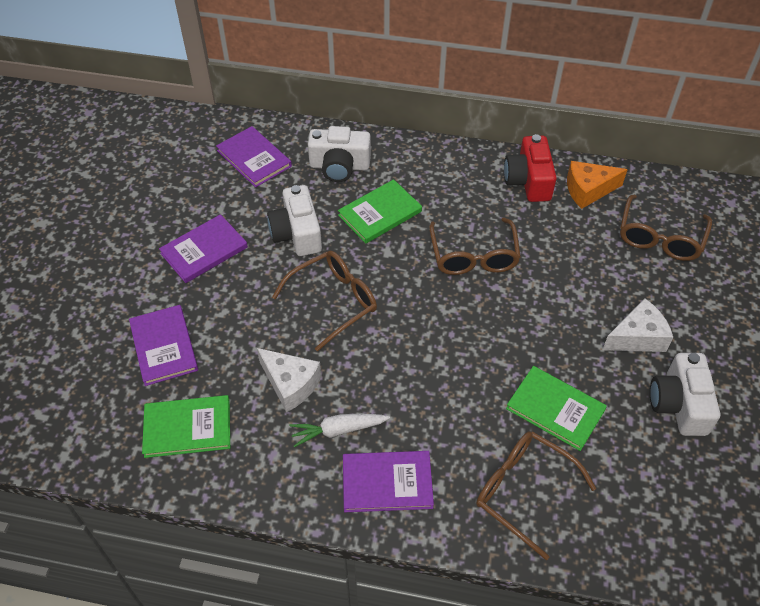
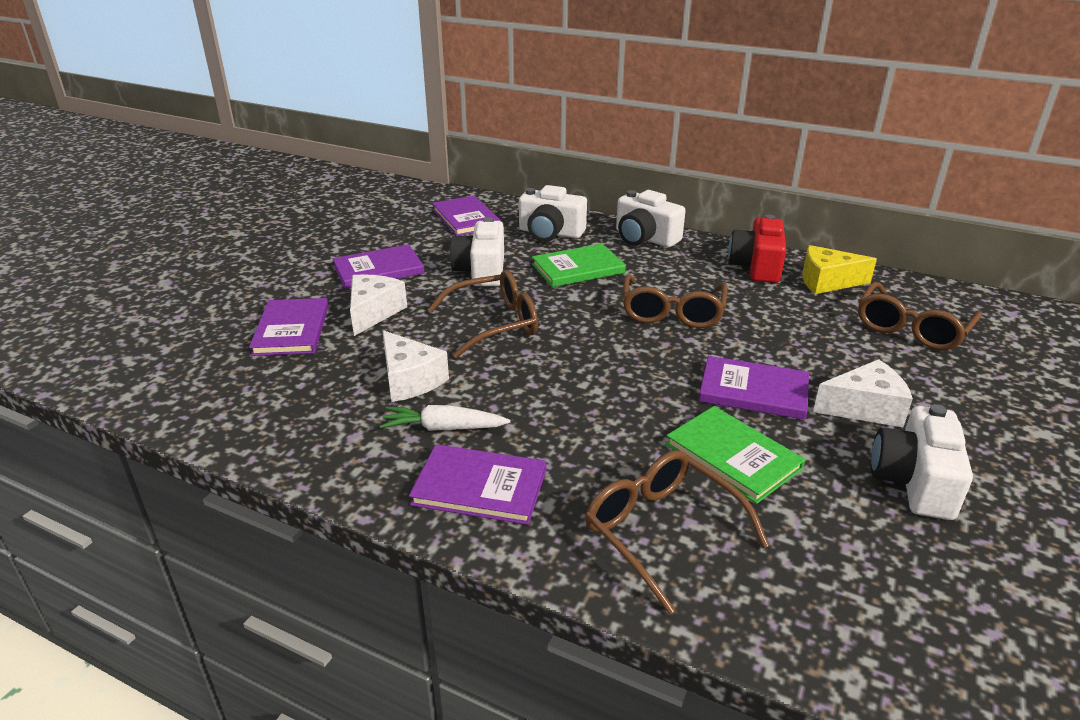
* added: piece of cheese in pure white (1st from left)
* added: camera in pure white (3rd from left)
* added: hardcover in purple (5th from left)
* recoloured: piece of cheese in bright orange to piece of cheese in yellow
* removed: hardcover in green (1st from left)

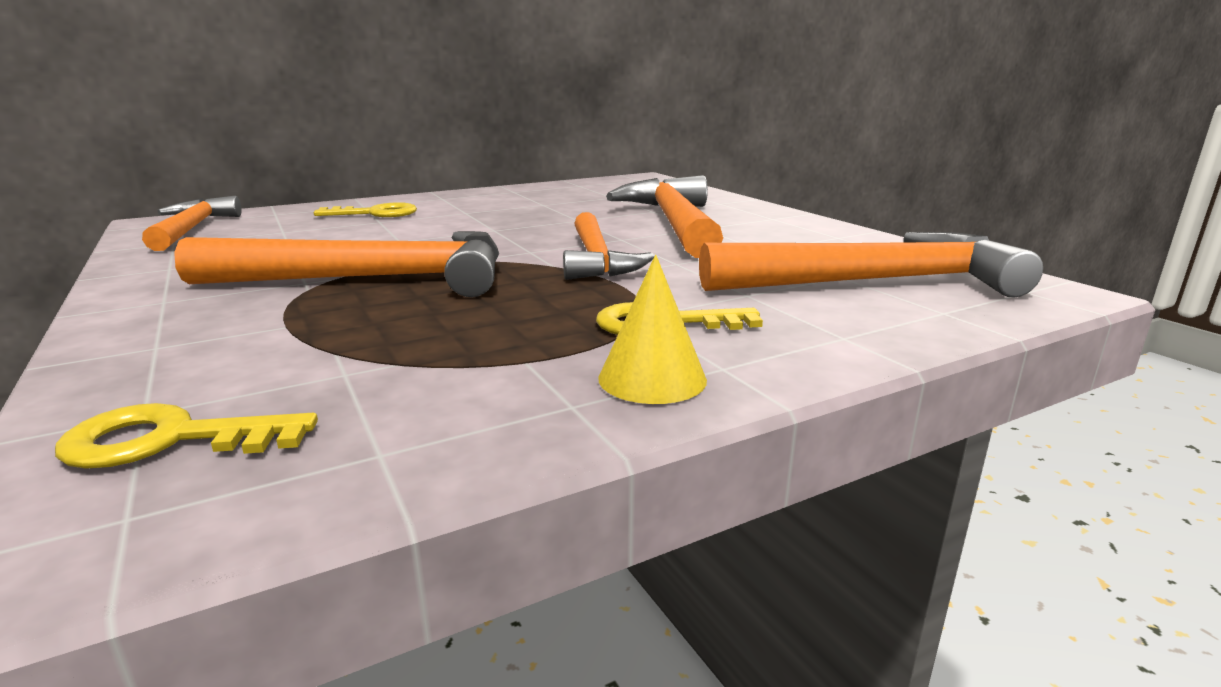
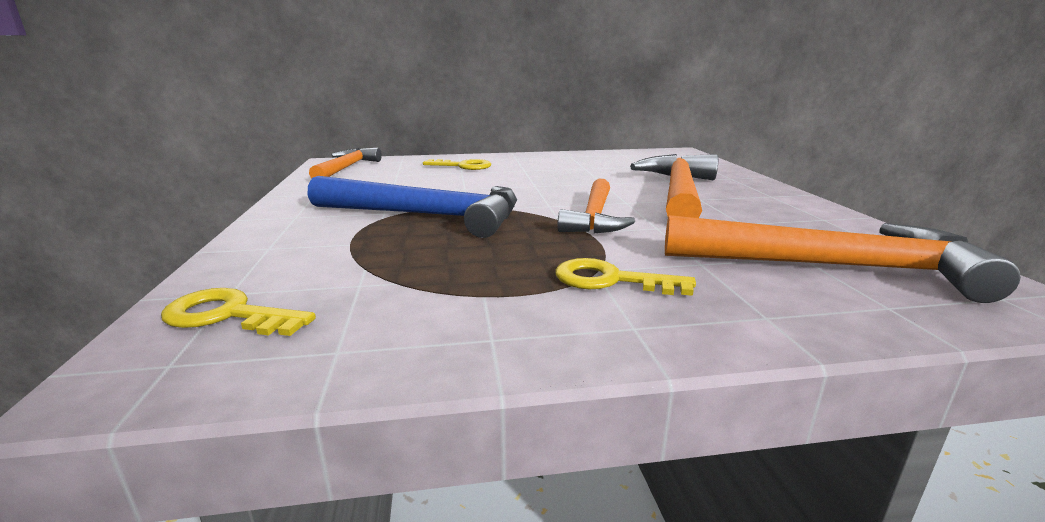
* recoloured: carpenter's hammer in bright orange (2nd from left) to carpenter's hammer in royal blue
* removed: solid cone in yellow

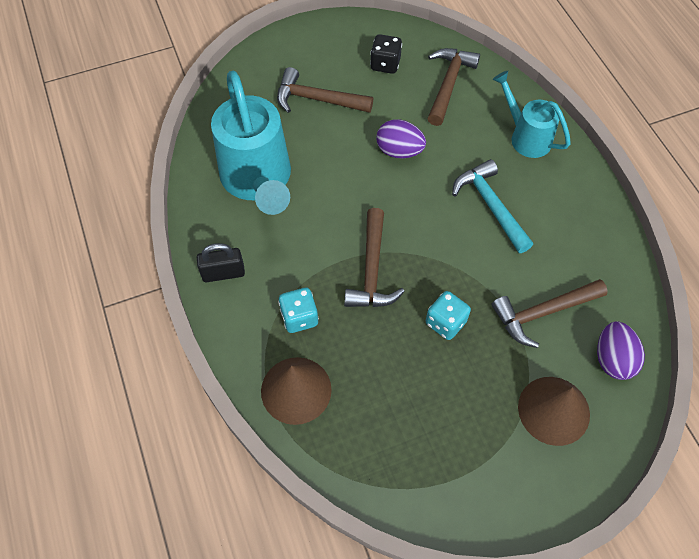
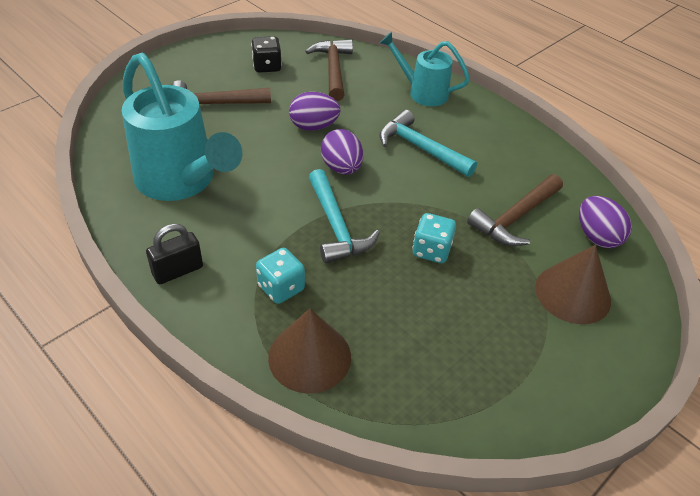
* recoloured: carpenter's hammer in brown (2nd from left) to carpenter's hammer in aqua (1st from left)
* added: egg shape in purple (2nd from left)

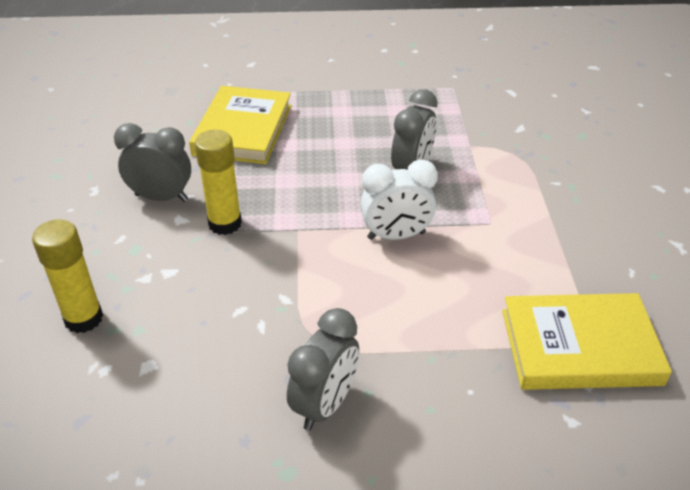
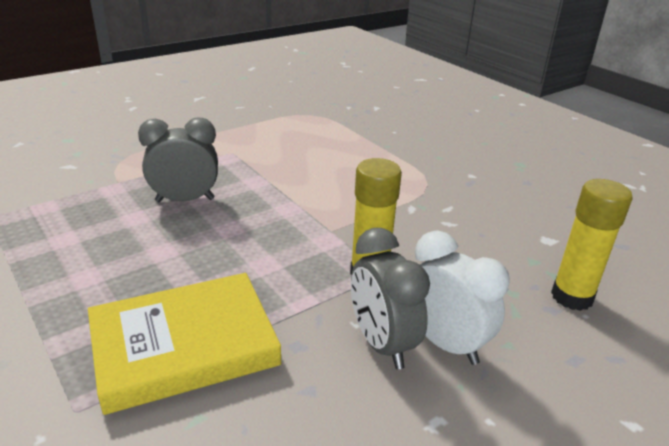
* moved: alarm clock in pure white
* removed: alarm clock in ash-grey (2nd from left)
* removed: hardcover in yellow (2nd from left)

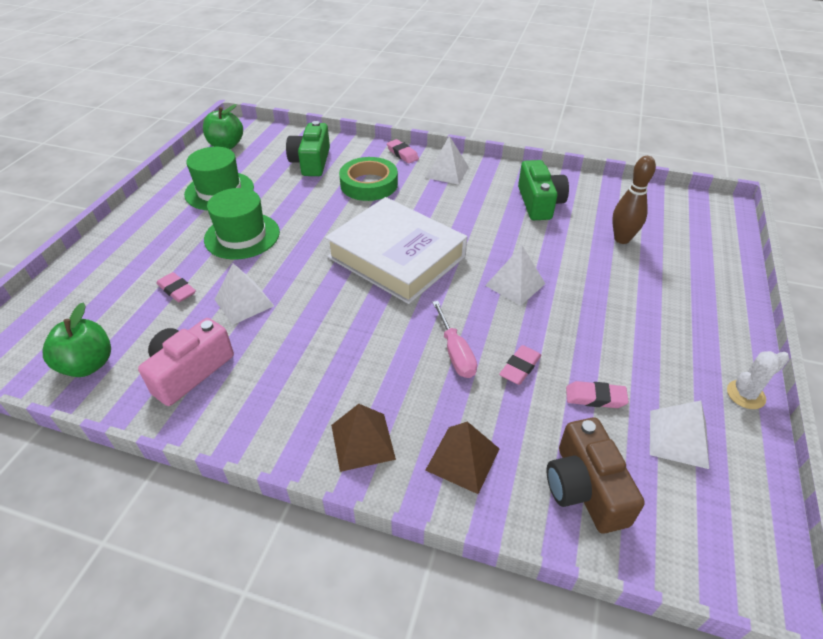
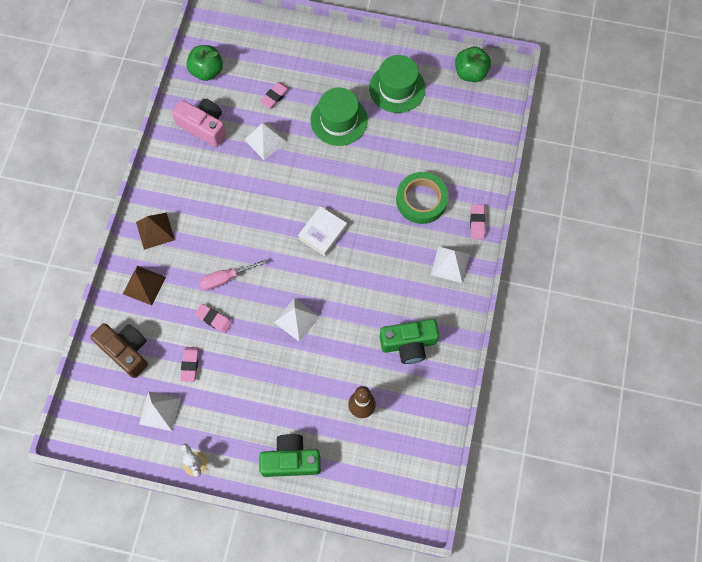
* turned: camera in brown 60 degrees clockwise
* moved: camera in green (1st from left)
* resized: hardcover in pure white x0.47
* turned: pencil eraser in rosy (2nd from left in the first image) 45 degrees counterclockwise

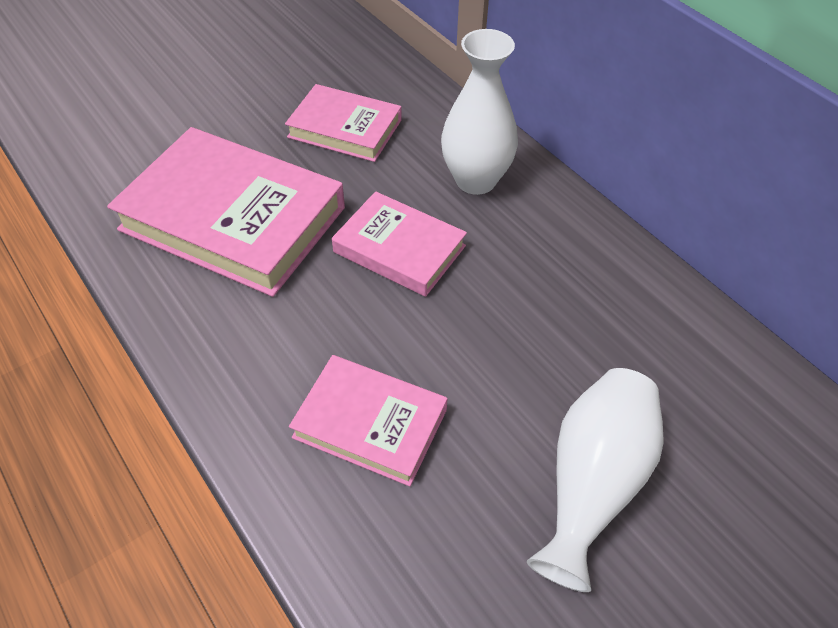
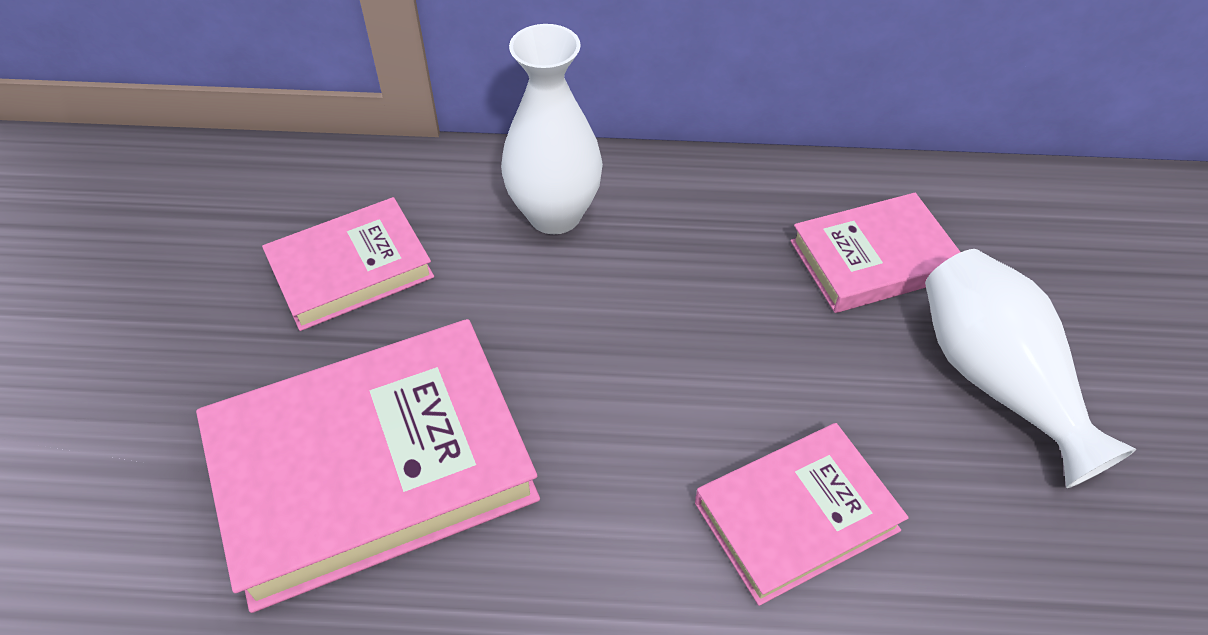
* moved: hardcover in rosy (4th from left)

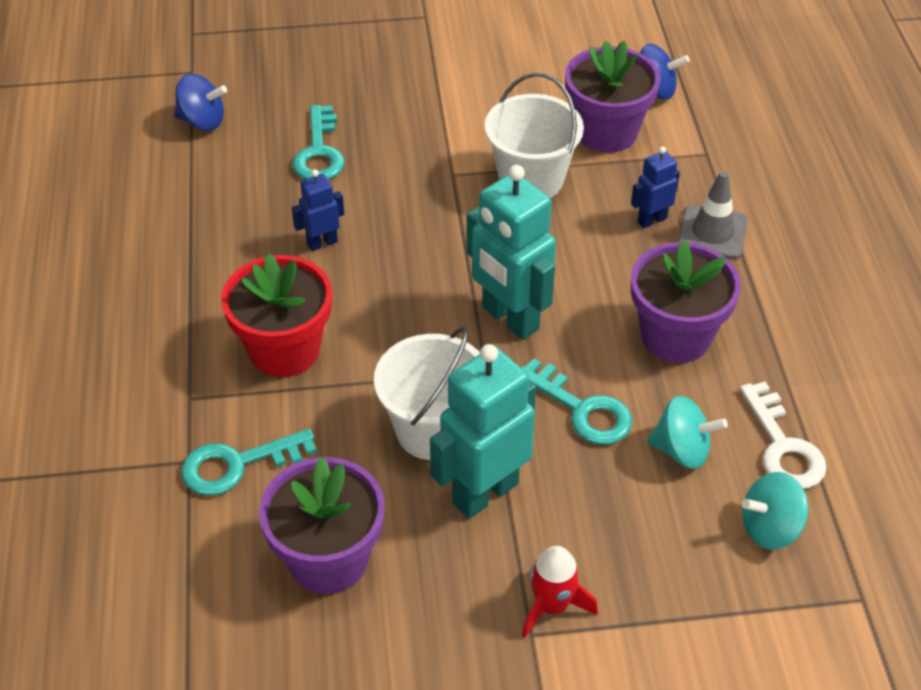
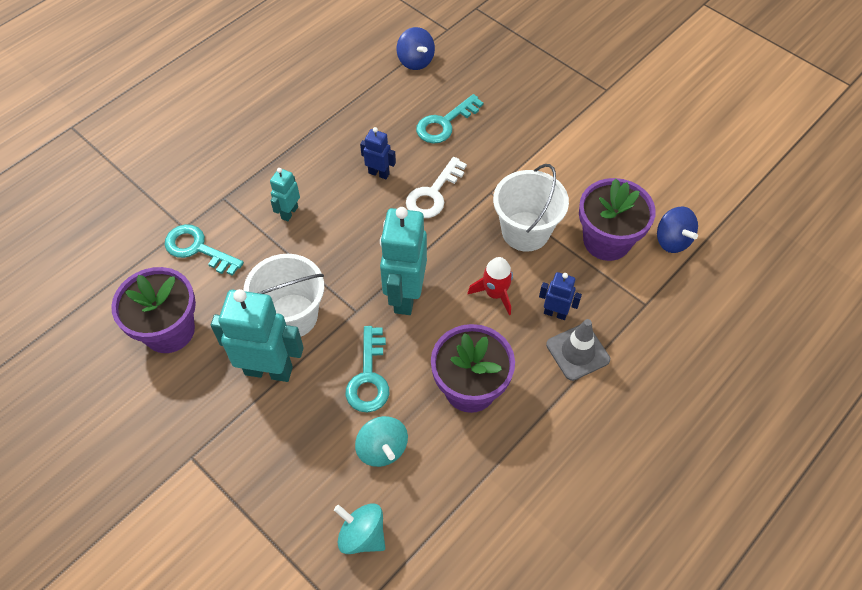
* replaced: flower pot in scarlet to robot in aqua (2nd from left)
* moved: door key in pure white
* moved: toy rocket in scarlet

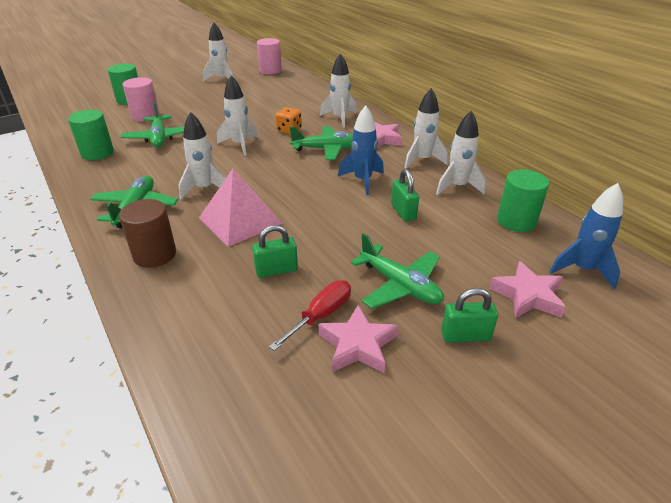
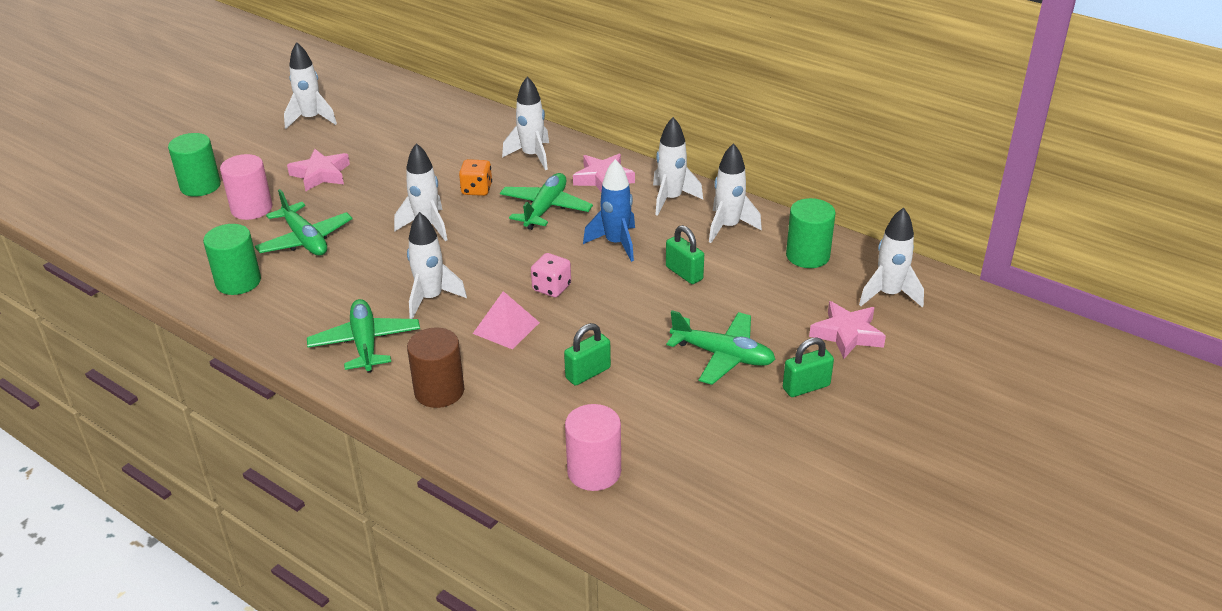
* moved: star shape in rosy (1st from left)
* resized: pyramid in rosy x0.65
* turned: toy plane in green (3rd from left) 45 degrees counterclockwise
* added: dice in rosy
* moved: cylinder shape in rosy (2nd from left)
* recoloured: toy rocket in royal blue (2nd from left) to toy rocket in pure white (7th from left)
* removed: hand screwdriver in scarlet

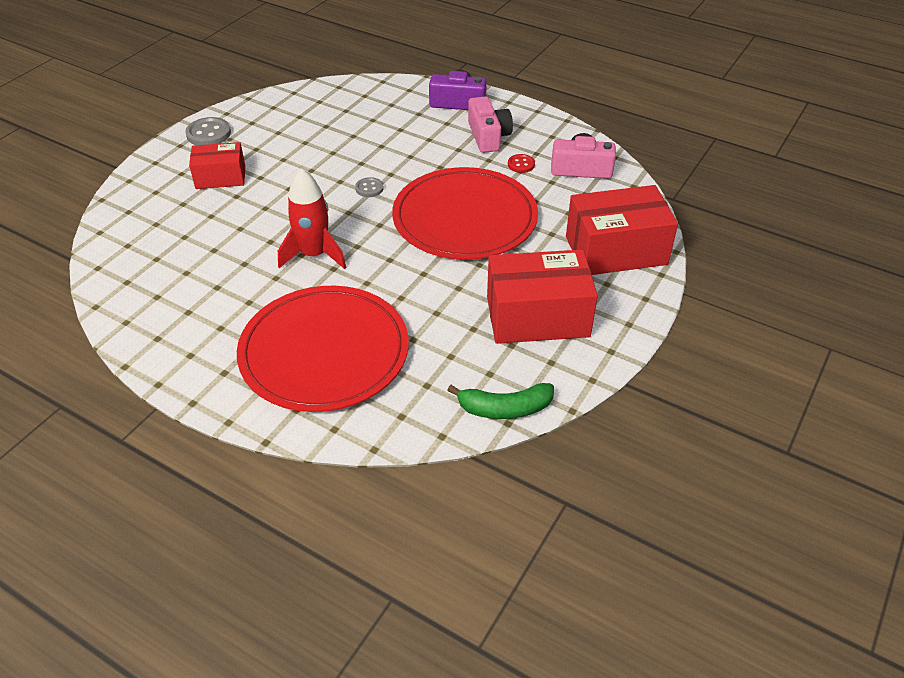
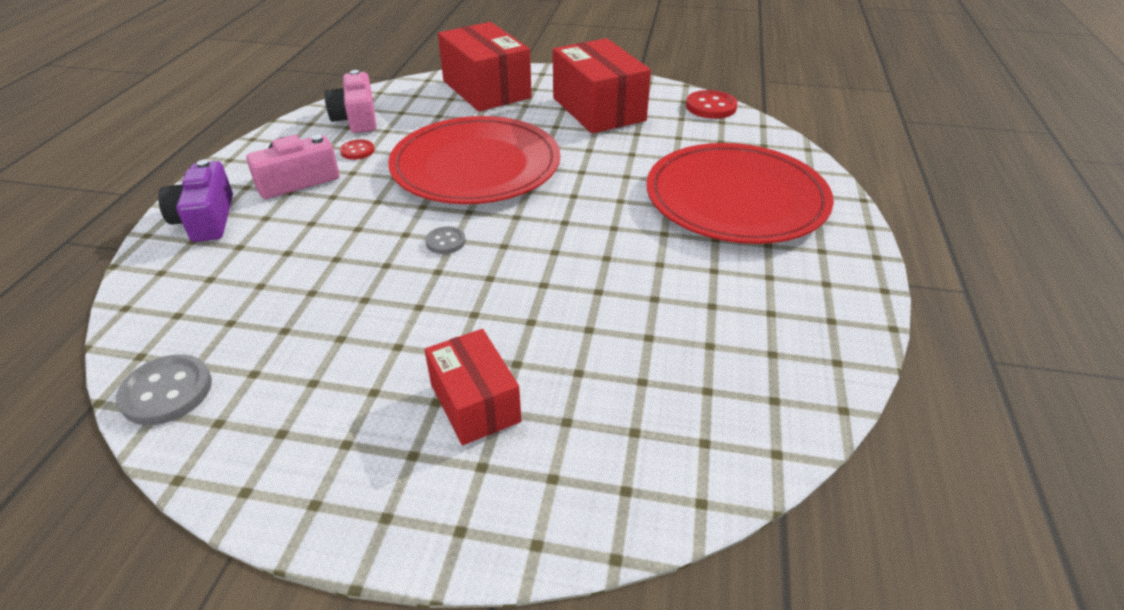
* moved: sewing button in ash-grey (1st from left)
* replaced: toy banana in green to sewing button in scarlet (2nd from left)
* removed: toy rocket in scarlet

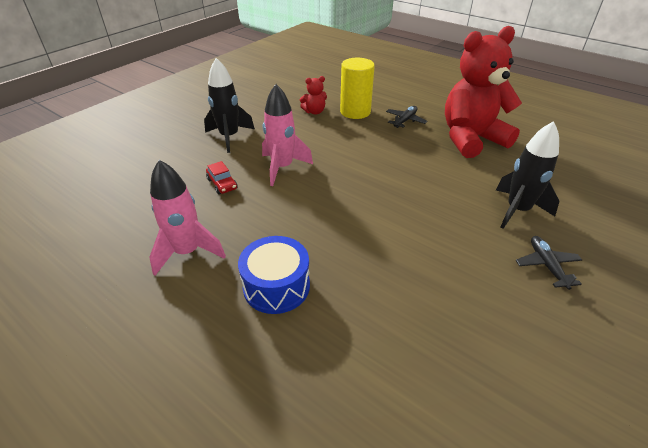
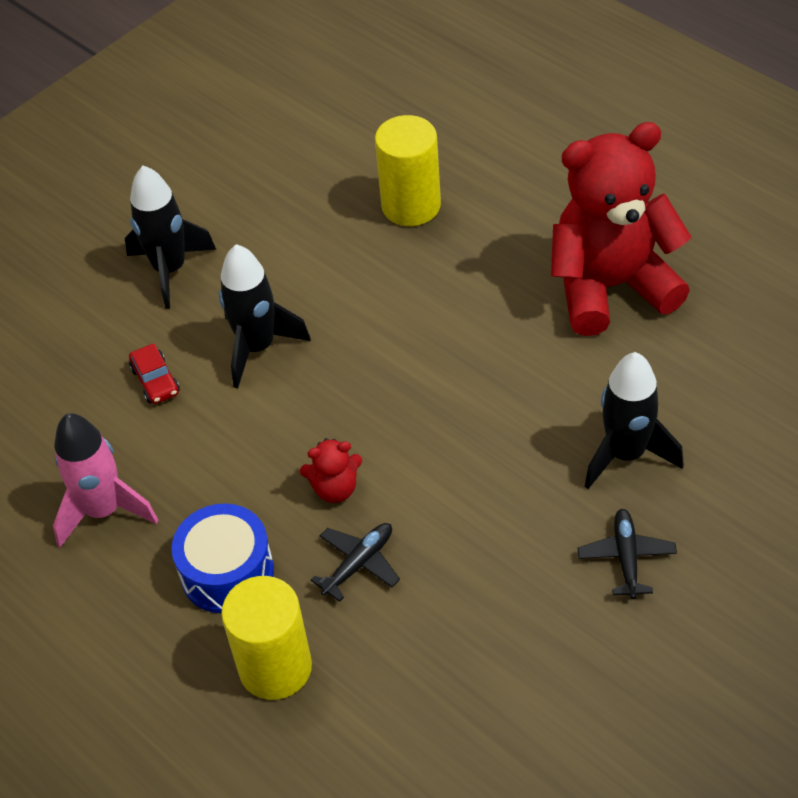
* recoloured: toy rocket in rosy (2nd from left) to toy rocket in ebony (2nd from left)
* added: cylinder shape in yellow (1st from left)
* moved: teddy in scarlet (1st from left)
* moved: toy plane in ebony (1st from left)

